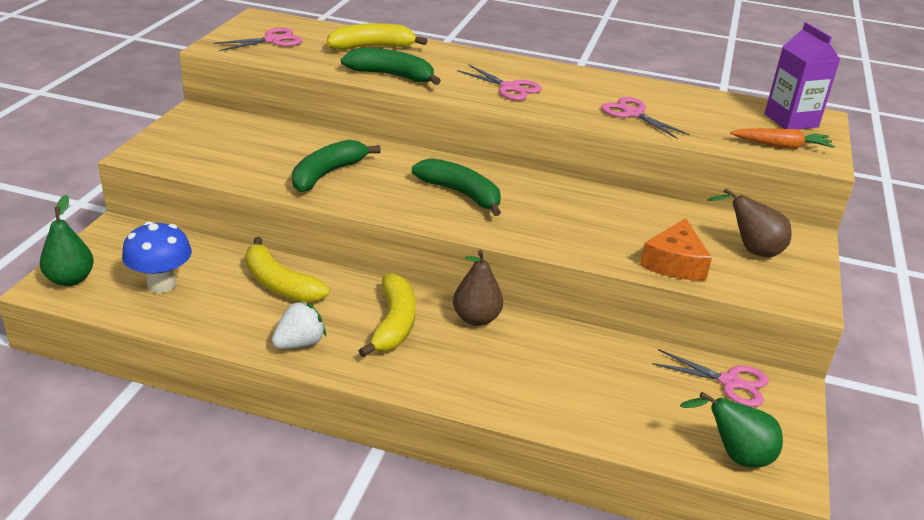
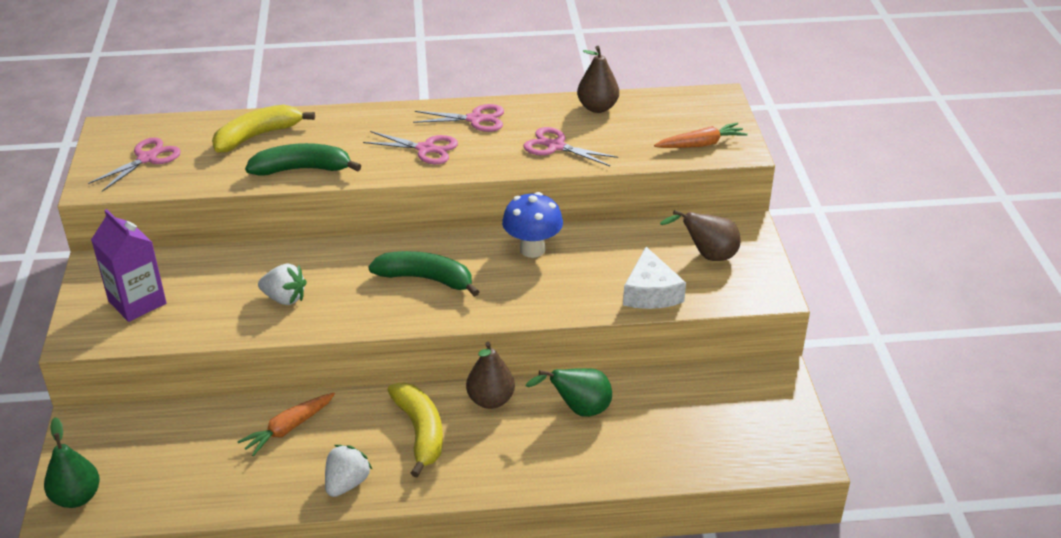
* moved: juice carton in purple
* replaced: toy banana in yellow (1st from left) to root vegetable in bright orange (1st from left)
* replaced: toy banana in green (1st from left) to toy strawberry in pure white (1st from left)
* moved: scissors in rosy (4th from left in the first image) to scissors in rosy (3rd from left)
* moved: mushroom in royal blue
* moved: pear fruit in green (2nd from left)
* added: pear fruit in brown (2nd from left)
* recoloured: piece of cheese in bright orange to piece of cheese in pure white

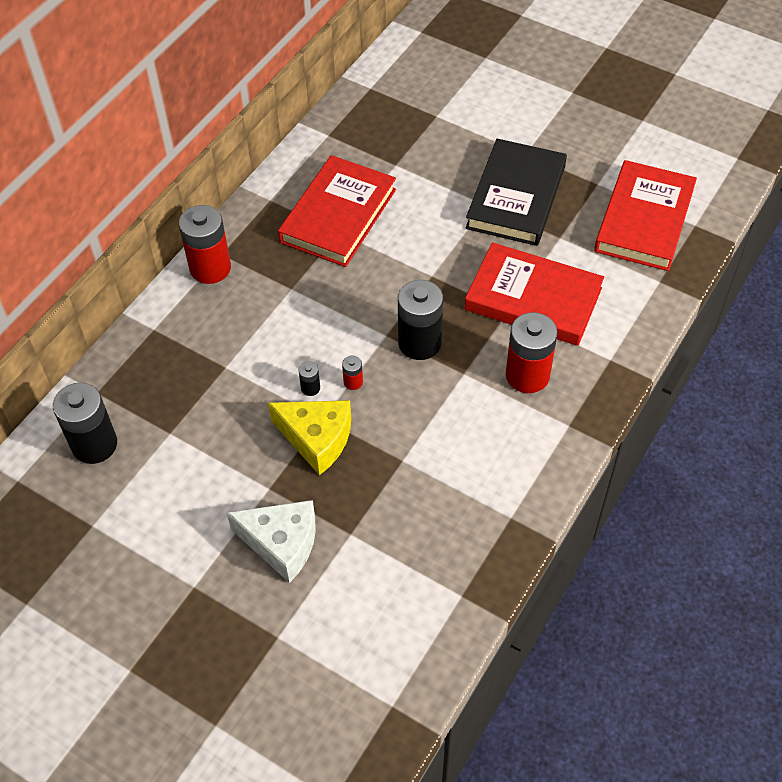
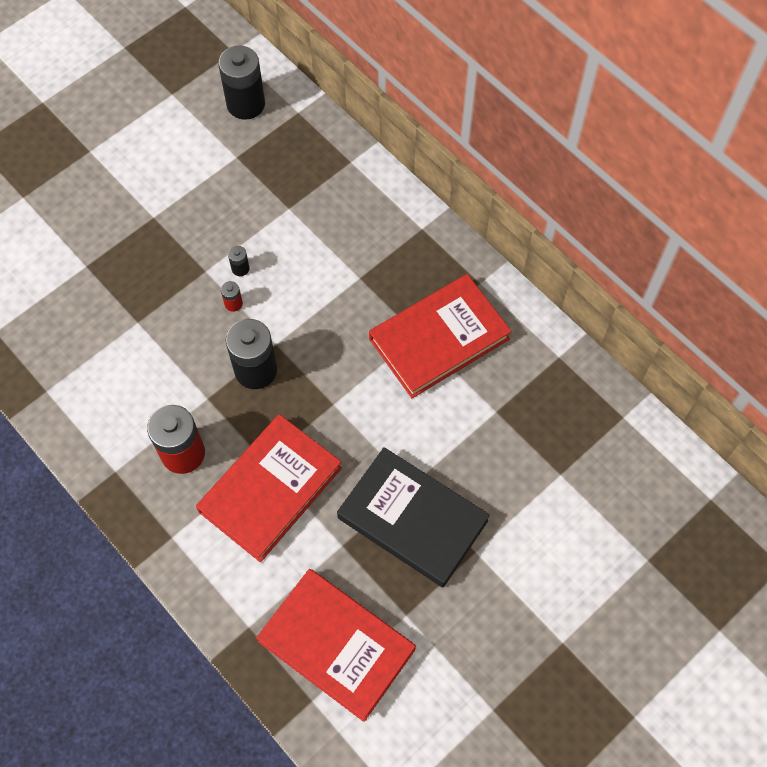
* turned: hardcover in scarlet (1st from left in the first image) 75 degrees counterclockwise
* removed: battery in scarlet (1st from left)
* removed: piece of cheese in pure white
* removed: piece of cheese in yellow

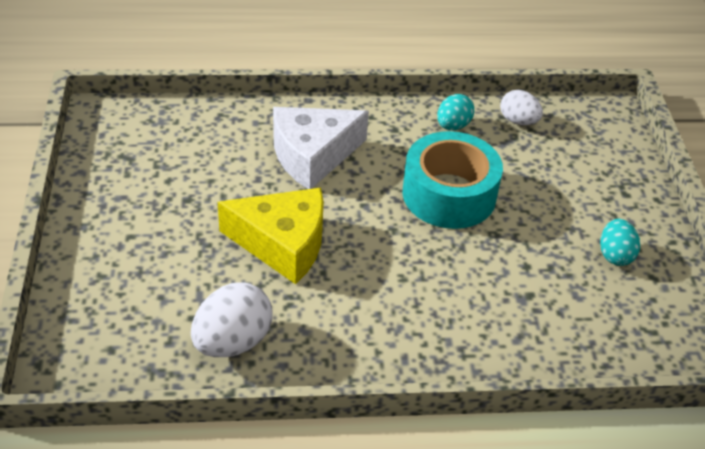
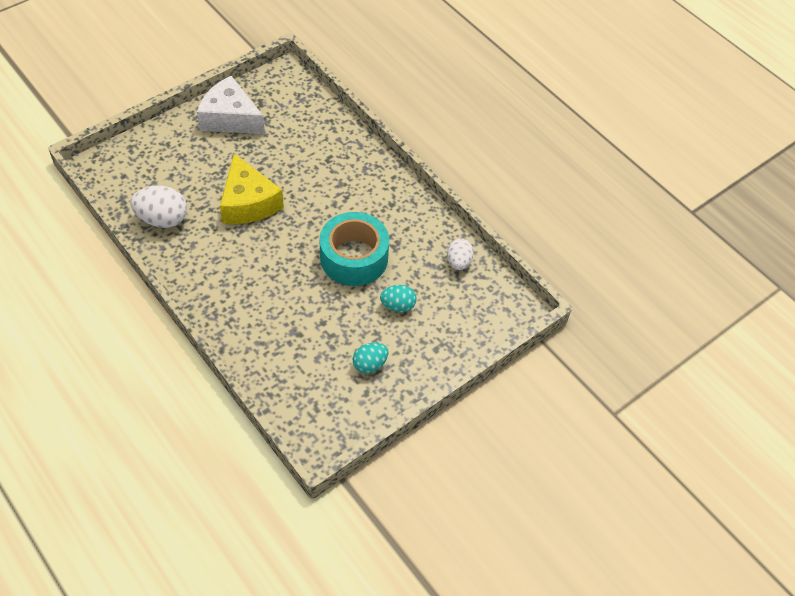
* moved: piece of cheese in pure white
* moved: egg shape in aqua (1st from left in the first image) to egg shape in aqua (2nd from left)

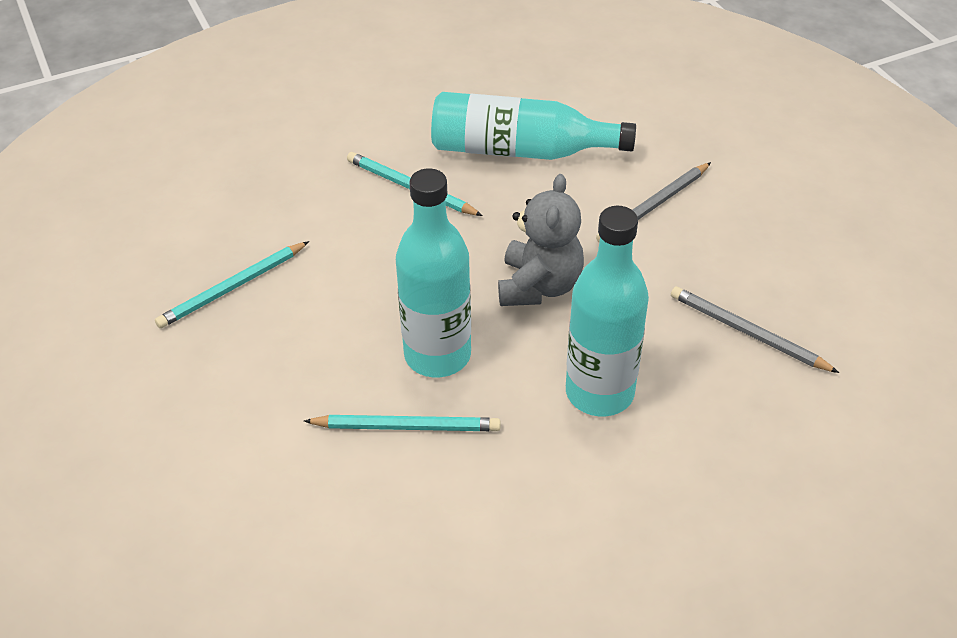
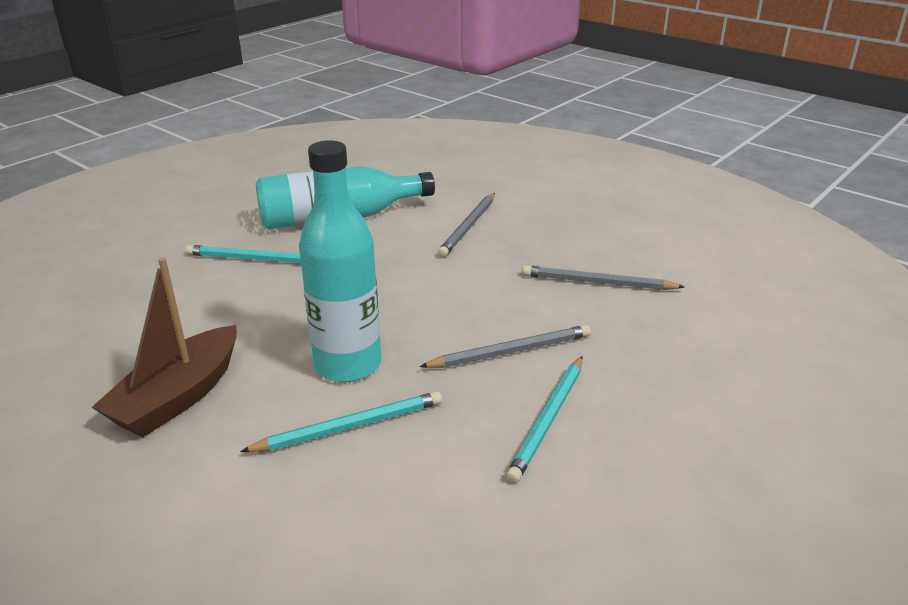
* added: boat in brown
* replaced: bottle in aqua (3rd from left) to wooden pencil in ash-grey (2nd from left)
* moved: wooden pencil in aqua (1st from left in the first image) to wooden pencil in aqua (3rd from left)
* removed: teddy in ash-grey

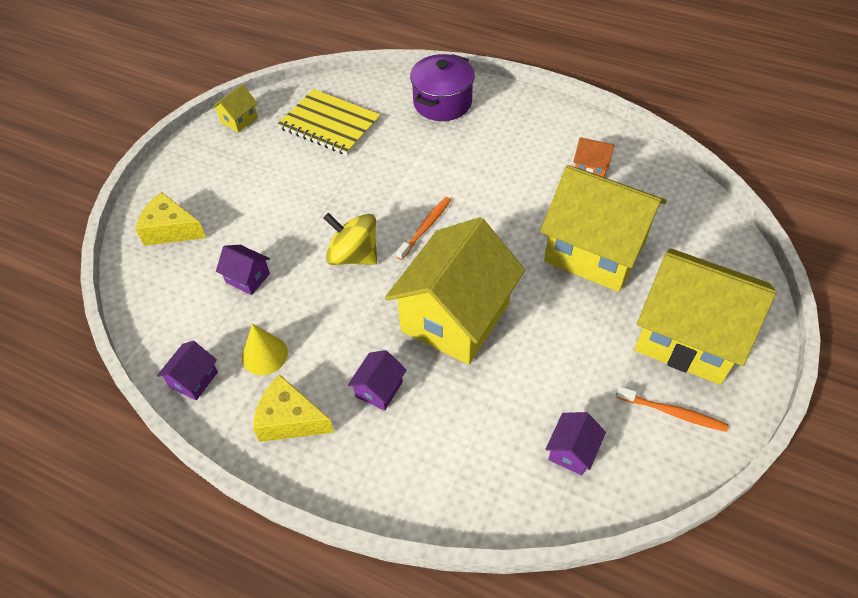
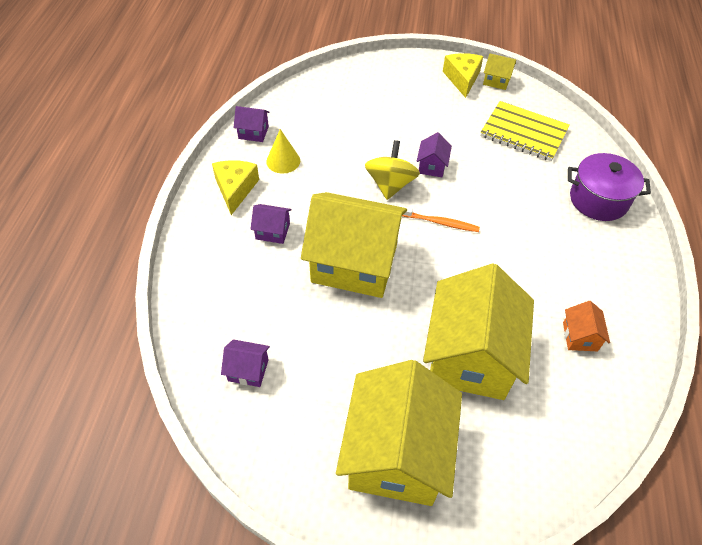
* moved: house in purple (2nd from left in the first image) to house in purple (4th from left)
* moved: piece of cheese in yellow (1st from left in the first image) to piece of cheese in yellow (2nd from left)
* turned: exercise book in yellow 75 degrees counterclockwise
* removed: tooth brush in bright orange (2nd from left)

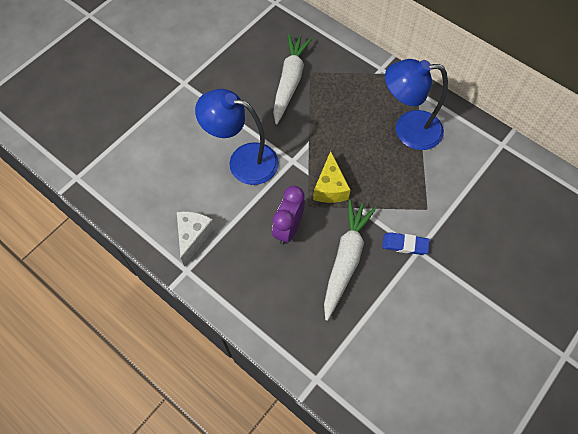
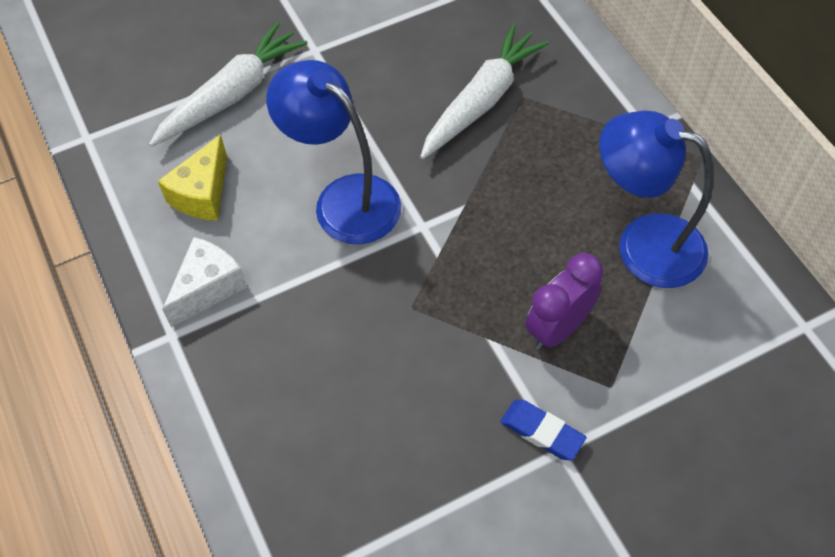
* moved: root vegetable in pure white (2nd from left in the first image) to root vegetable in pure white (1st from left)
* moved: piece of cheese in yellow
* moved: alarm clock in purple

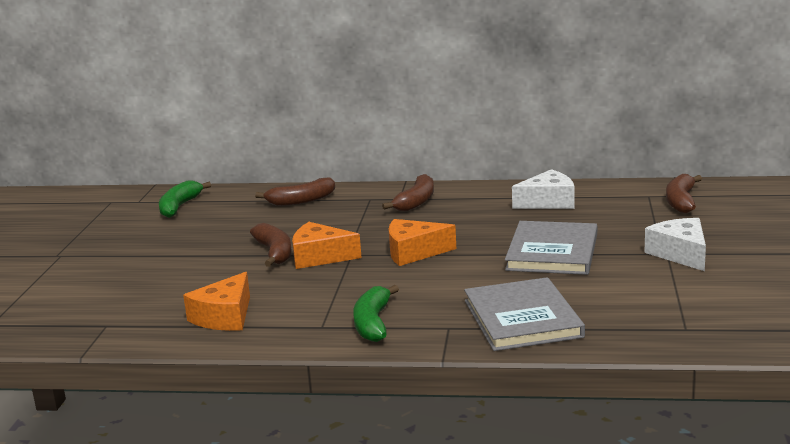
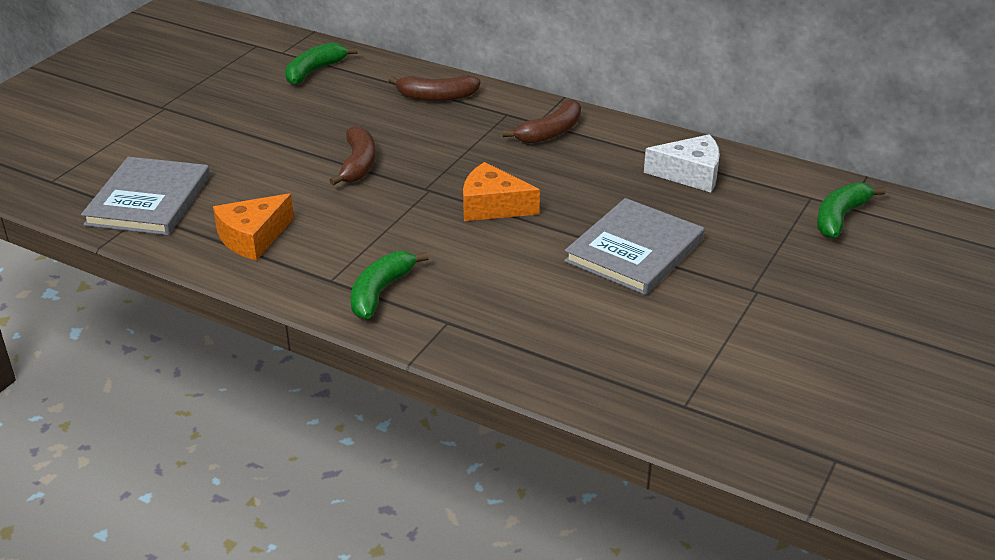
* moved: hardcover in ash-grey (1st from left)
* recoloured: toy banana in brown (4th from left) to toy banana in green (3rd from left)
* removed: piece of cheese in bright orange (2nd from left)
* removed: piece of cheese in pure white (2nd from left)

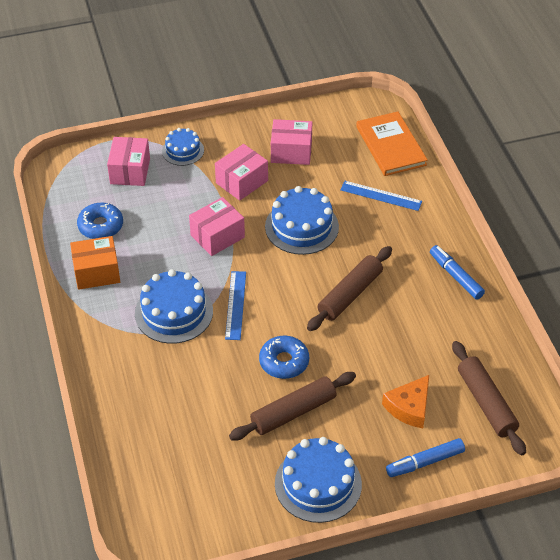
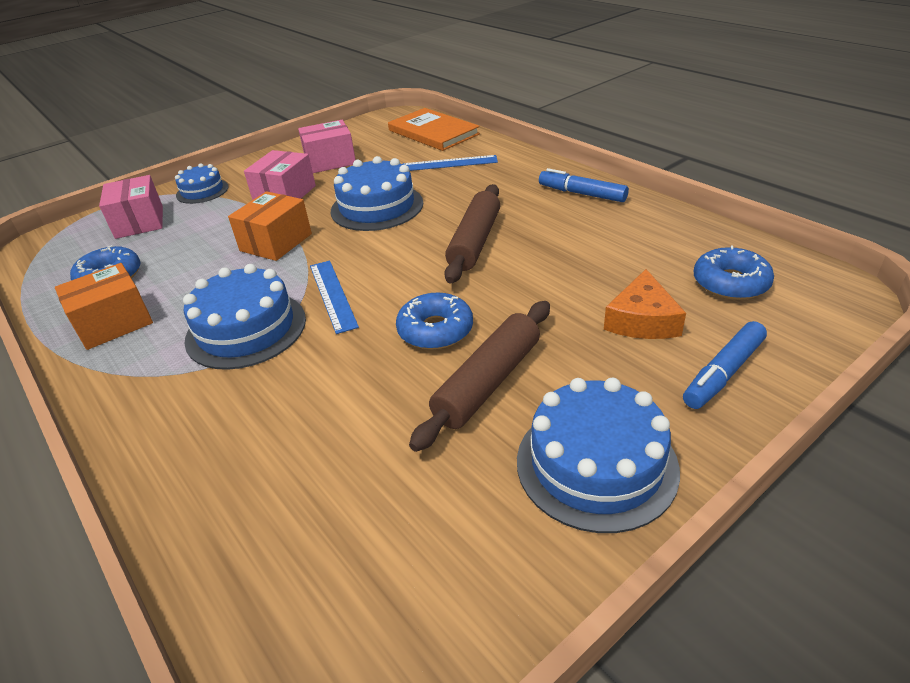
* recoloured: box in rosy (2nd from left) to box in bright orange (2nd from left)
* replaced: dough roller in brown (3rd from left) to doughnut in royal blue (3rd from left)

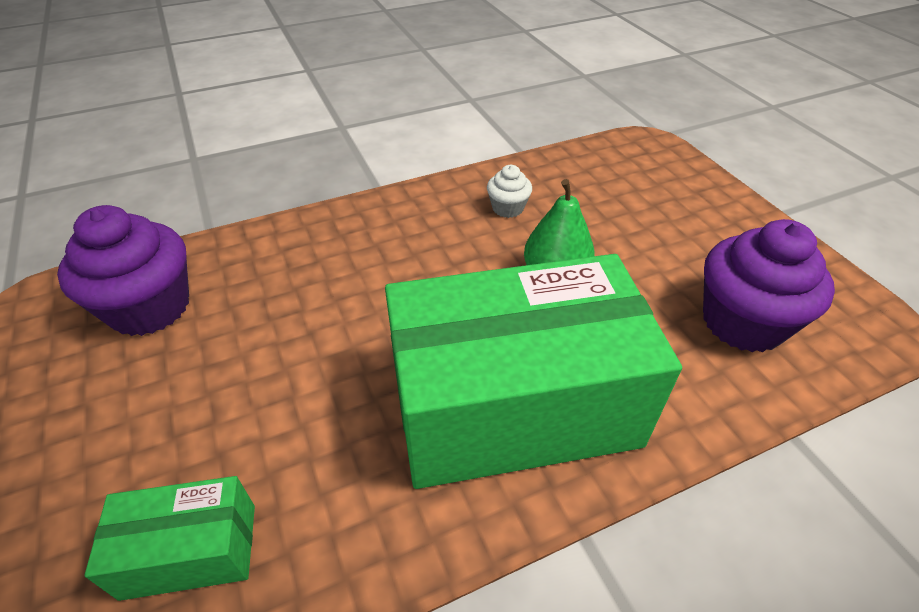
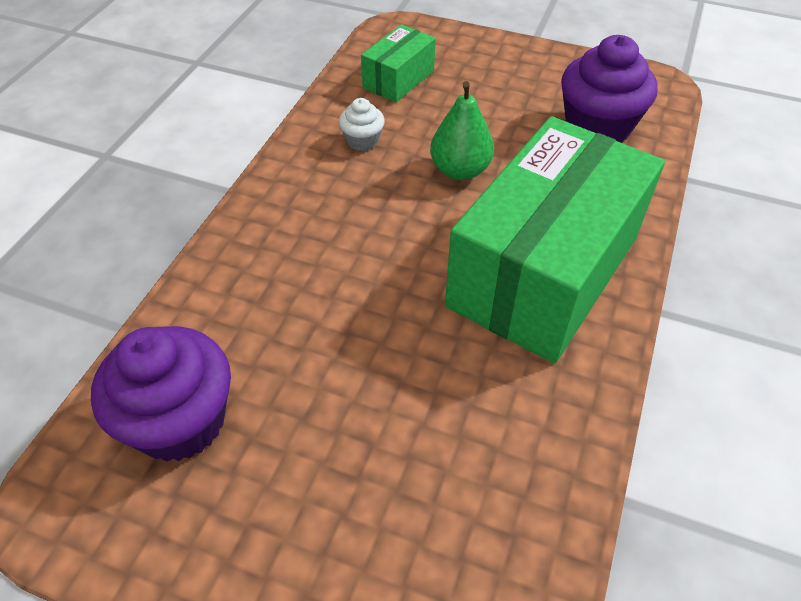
* moved: box in green (1st from left)

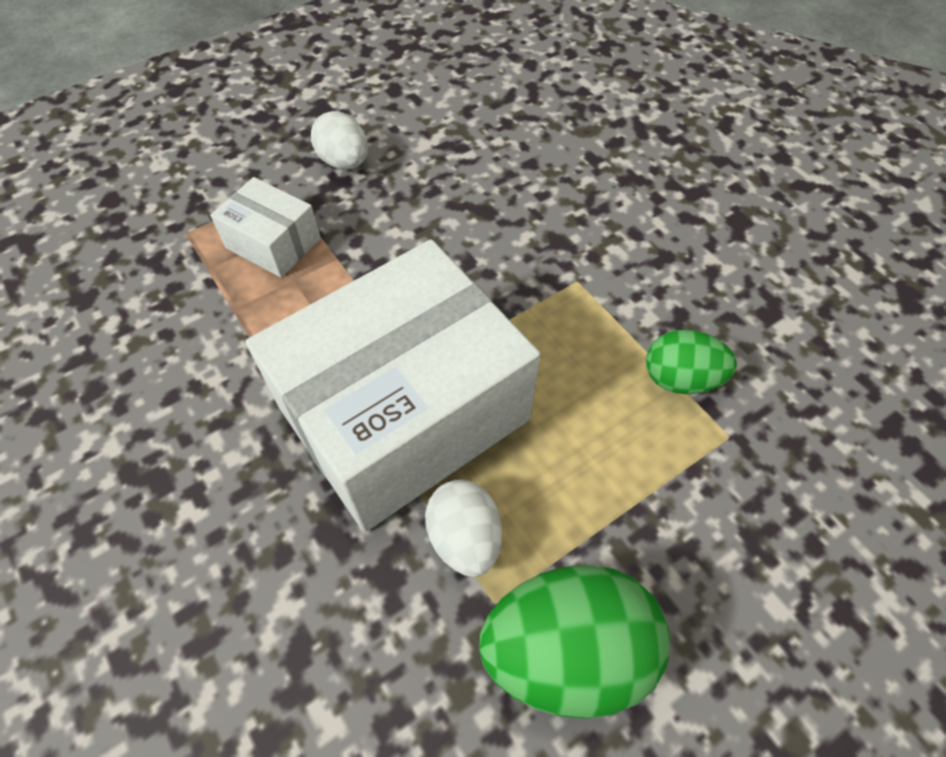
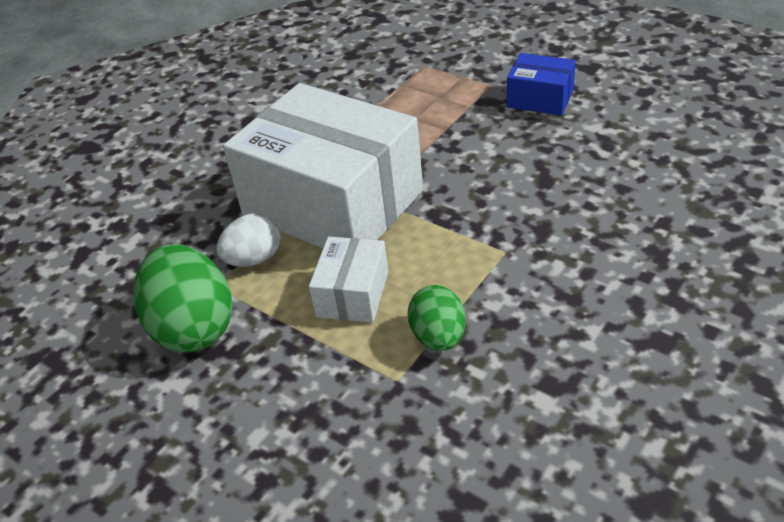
* moved: box in pure white (1st from left in the first image) to box in pure white (2nd from left)
* replaced: egg shape in pure white (1st from left) to box in royal blue

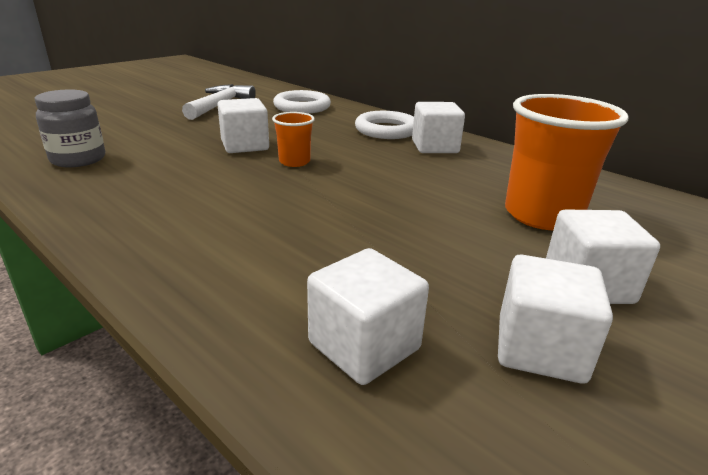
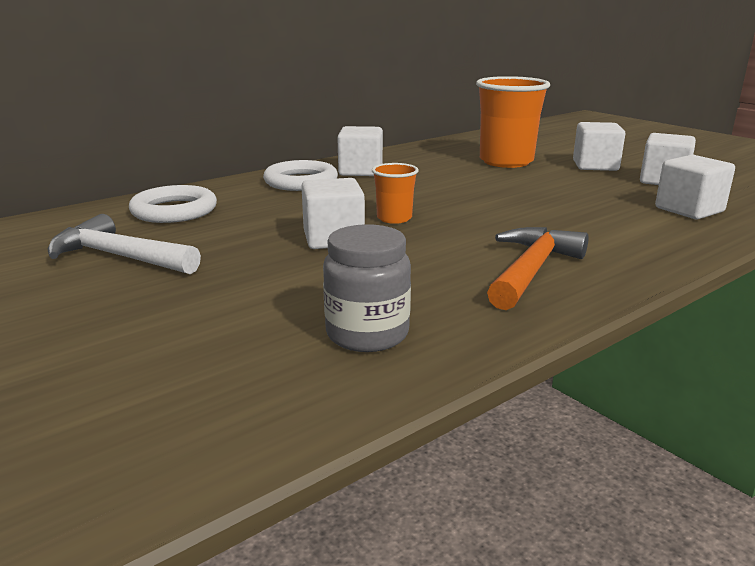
* added: carpenter's hammer in bright orange

